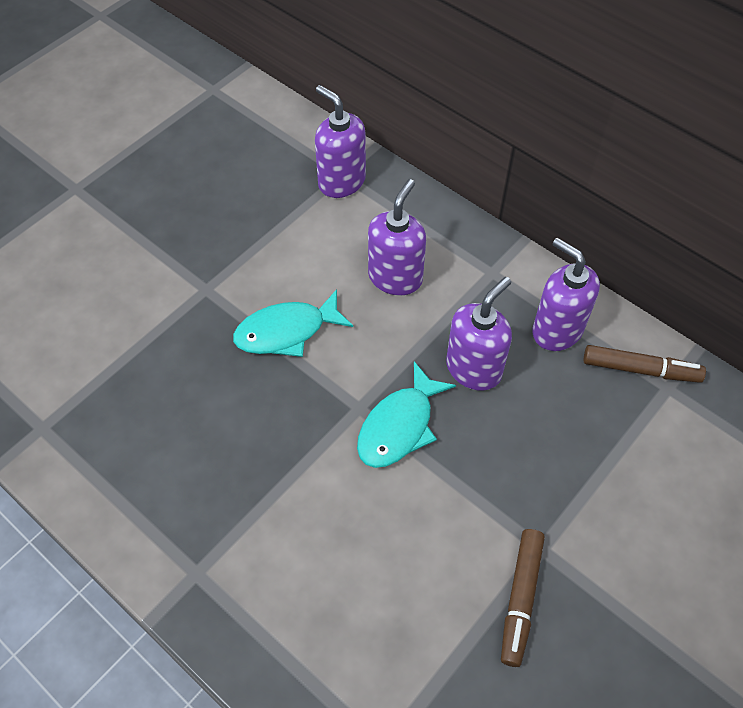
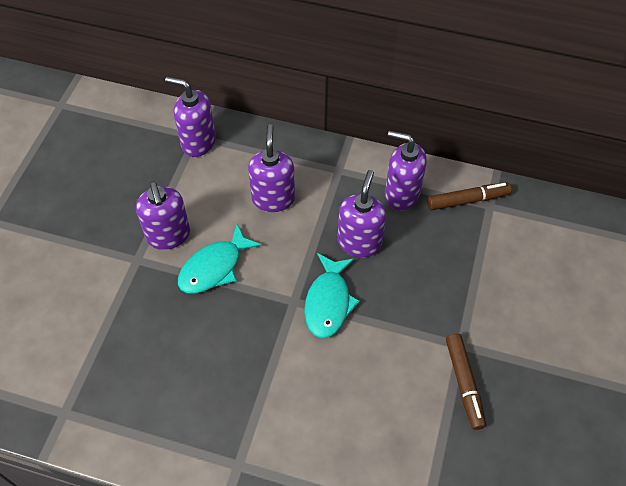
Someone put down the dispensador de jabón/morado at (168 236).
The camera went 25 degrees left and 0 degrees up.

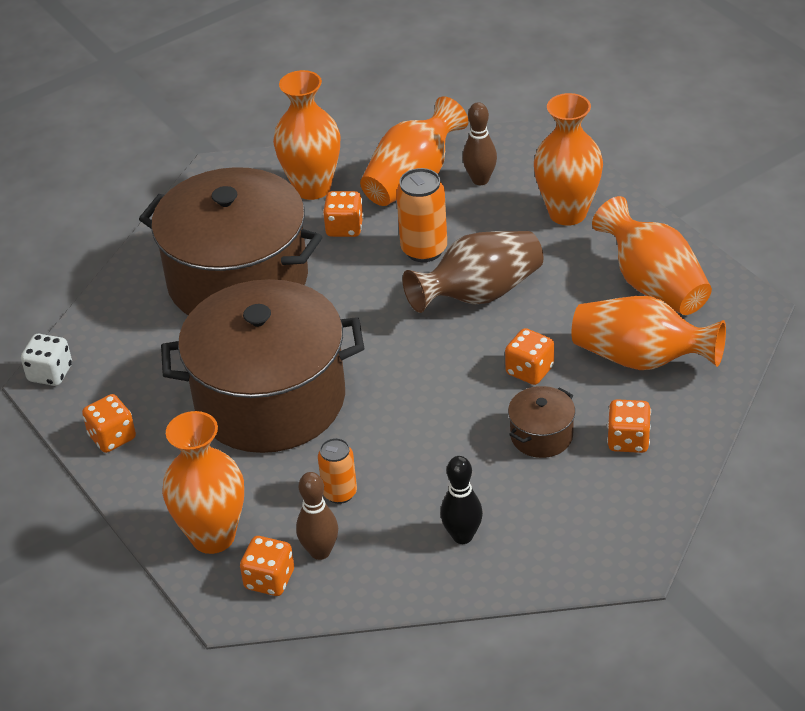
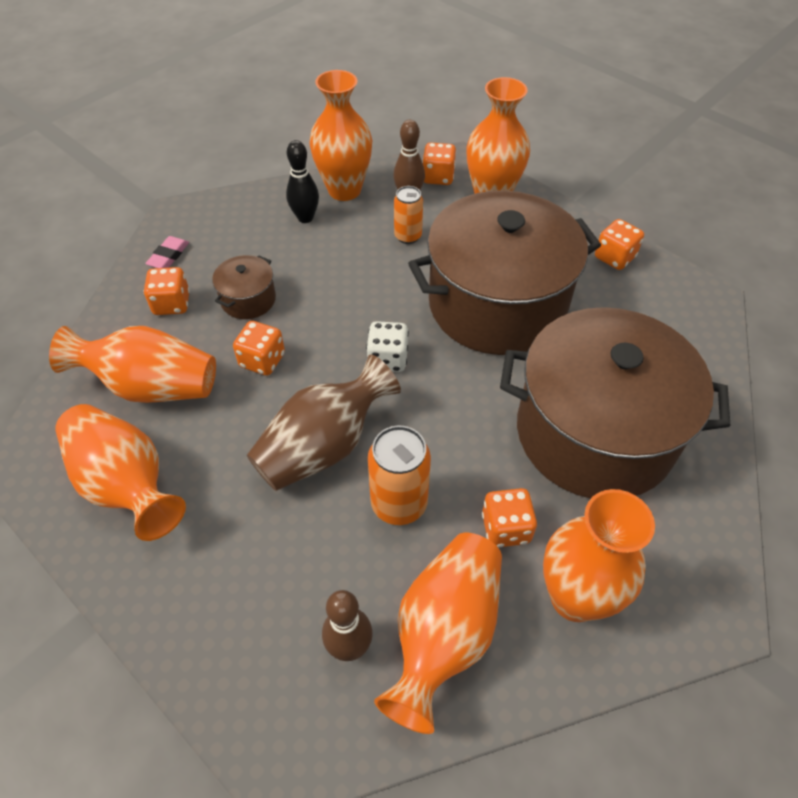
Someone carried the florero/naranja from (567 213) to (344 190).
Someone carried the dado/blanco from (50 373) to (388 359).
Someone put down the goma de borrar/rosa at (169 256).
The camera went 165 degrees right and 10 degrees up.

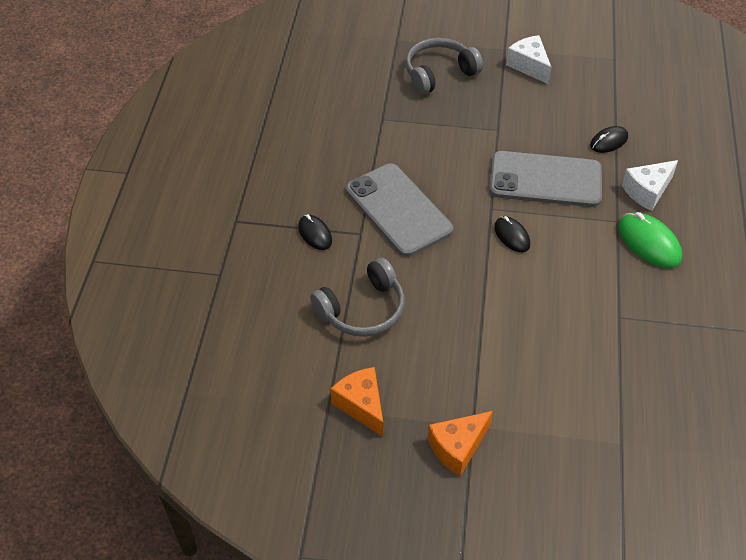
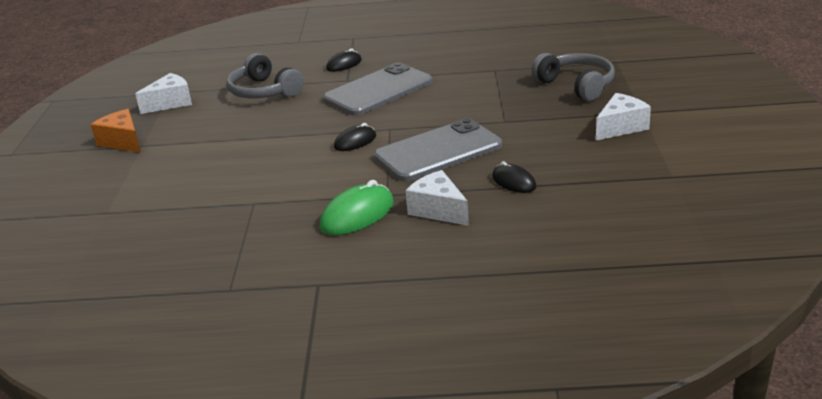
Someone rotated the móvil/gris at (545 180) by 60 degrees clockwise.
Someone repainted the queso/naranja at (361 405), which became the queso/blanco at (170 103).
The camera went 85 degrees right and 20 degrees down.

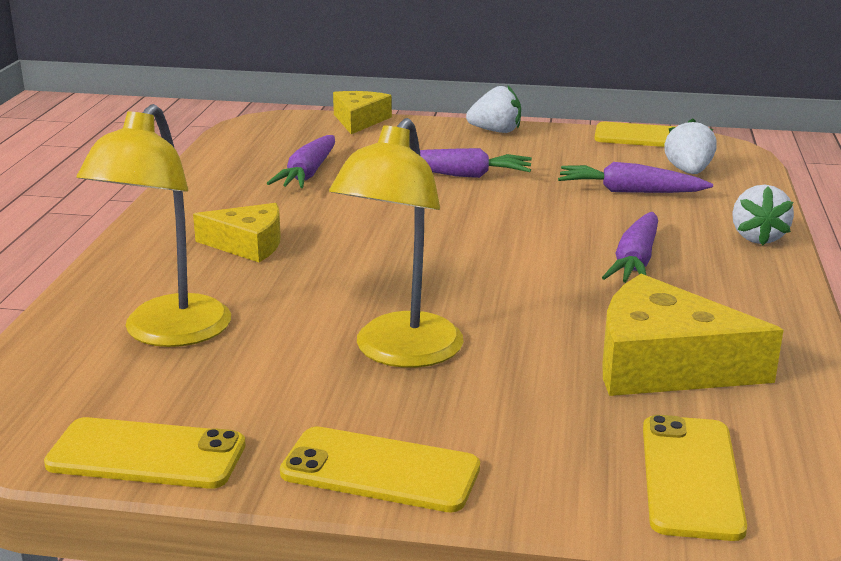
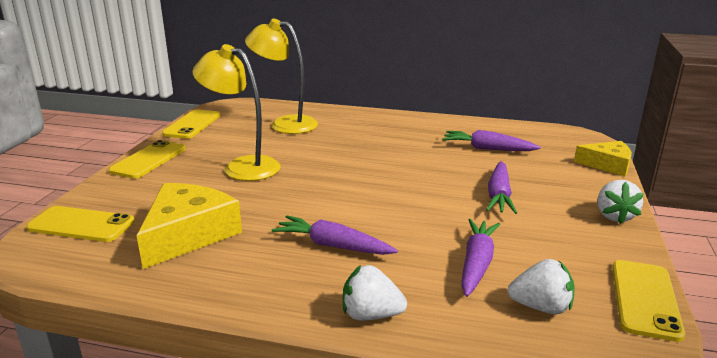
Someone took away the queso/amarillo at (248 244).
The camera went 95 degrees right and 0 degrees up.

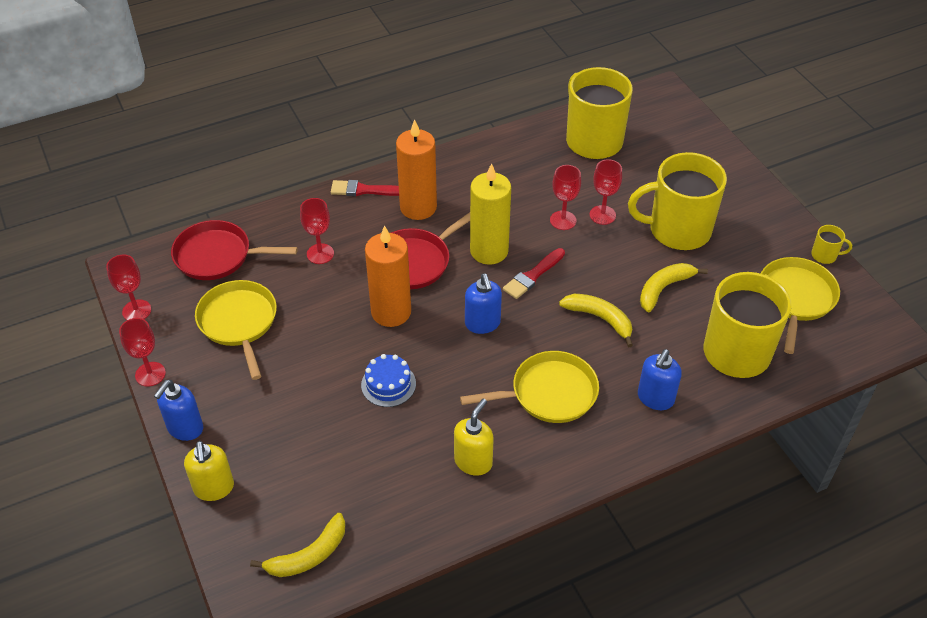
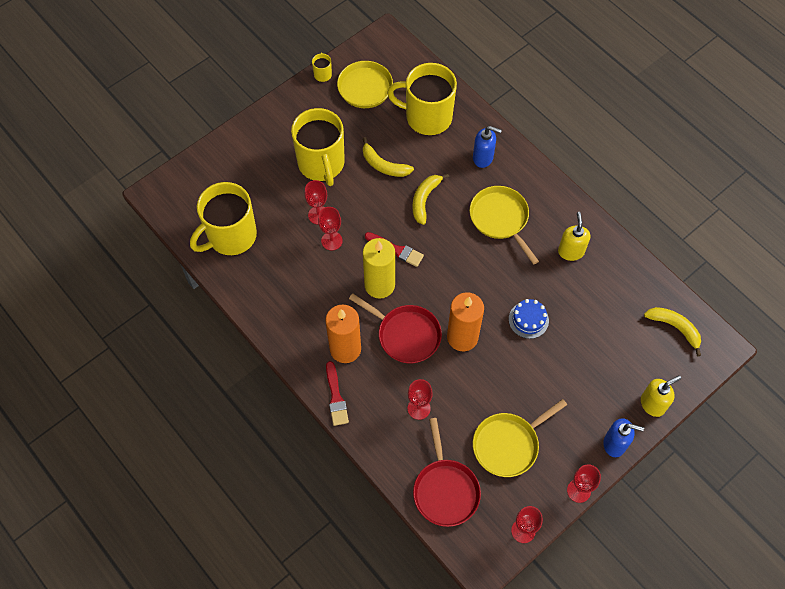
Someone took away the dispensador de jabón/azul at (482 324).
Someone rotated the dispensador de jabón/amarillo at (473 461) by 75 degrees clockwise.
The camera went 105 degrees left and 15 degrees up.

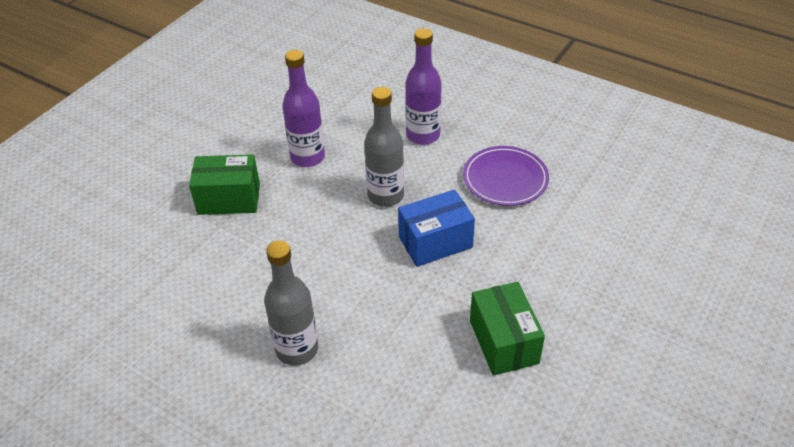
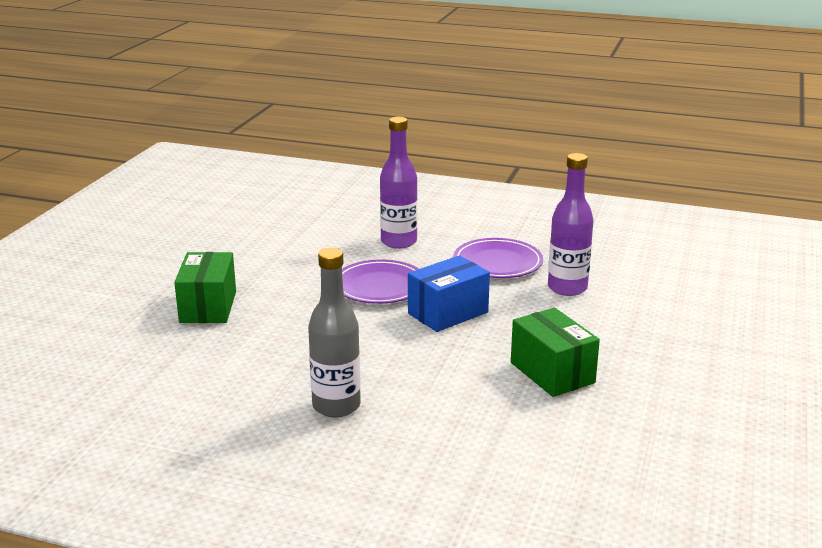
Someone carried the botella/morado from (307 157) to (567 288).
Someone swapped the botella/gris at (385 195) for the plato/morado at (380 287).
Someone rotated the caja/verde at (229 199) by 75 degrees counterclockwise.
The camera went 15 degrees left and 20 degrees down.

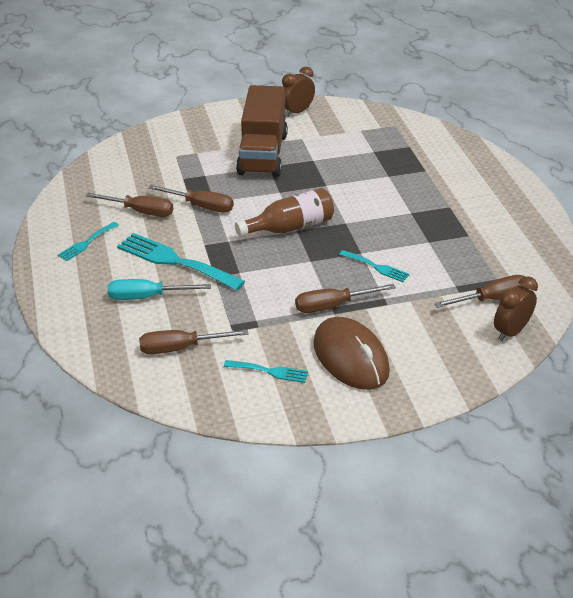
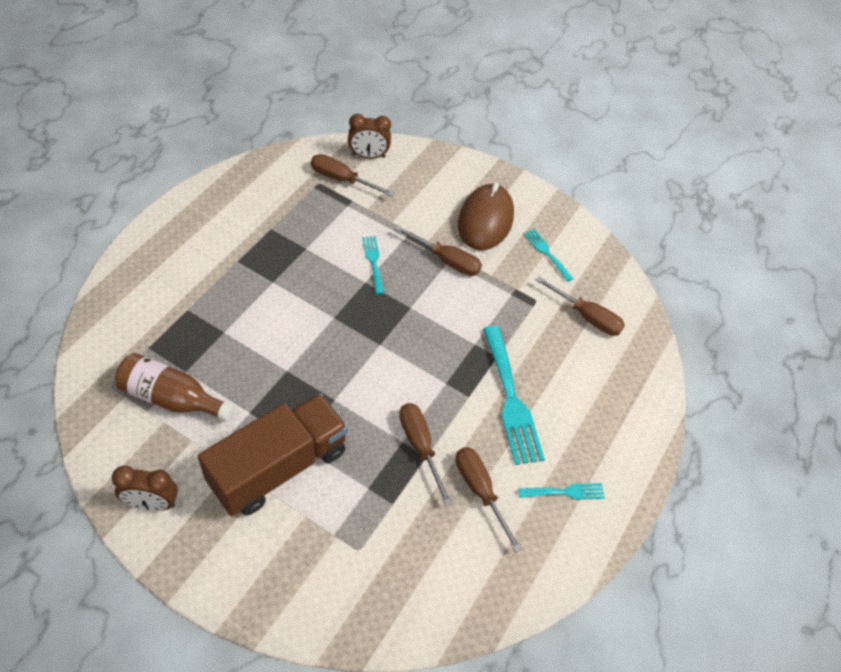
Someone carried the botella/marrón from (290 227) to (172 398).
Someone took away the destornillador/turquesa at (147 297).
The camera went 140 degrees left and 15 degrees up.

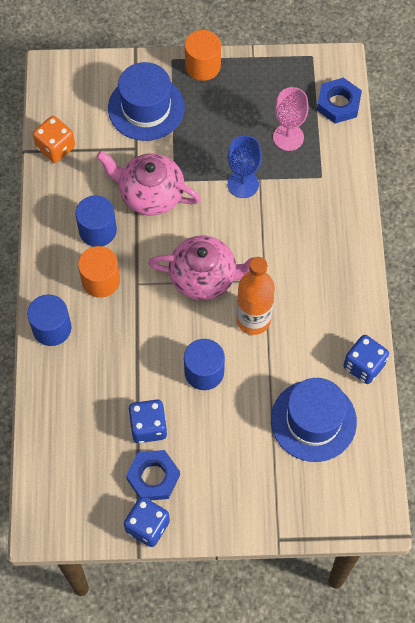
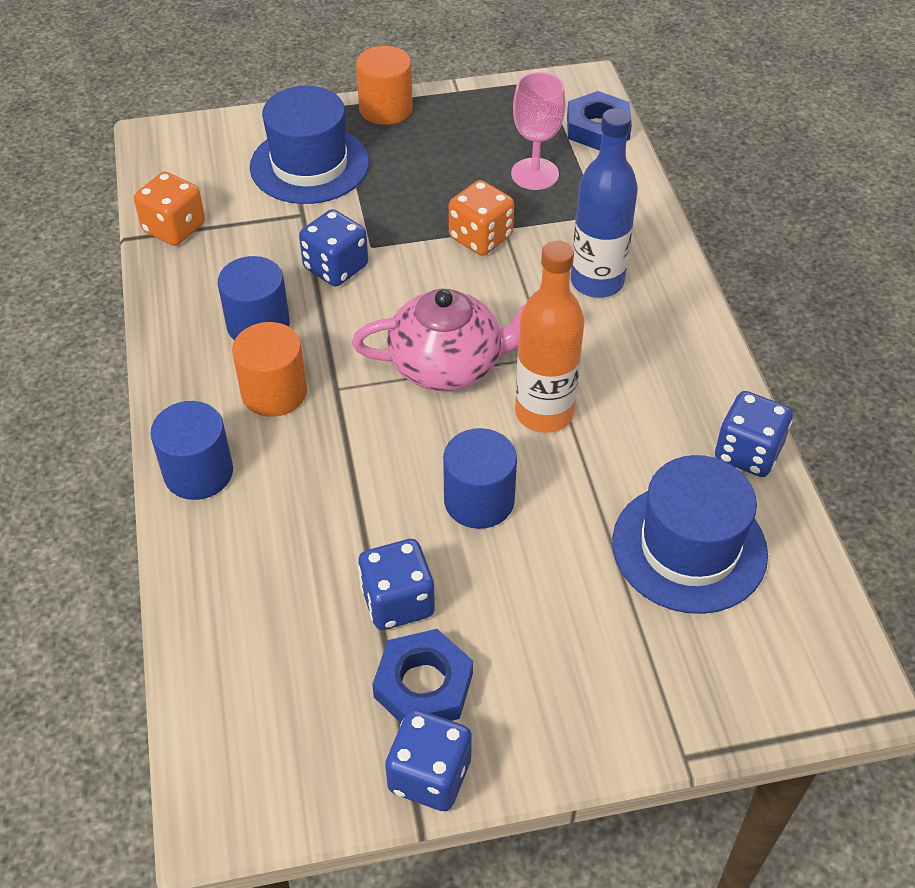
Someone swapped the copa/azul at (243 184) for the dado/naranja at (480 237).
Someone swapped the tetera/rosa at (150 194) for the dado/azul at (336 267).
Someone put down the botella/azul at (597 282).
The camera went 10 degrees left and 15 degrees down.

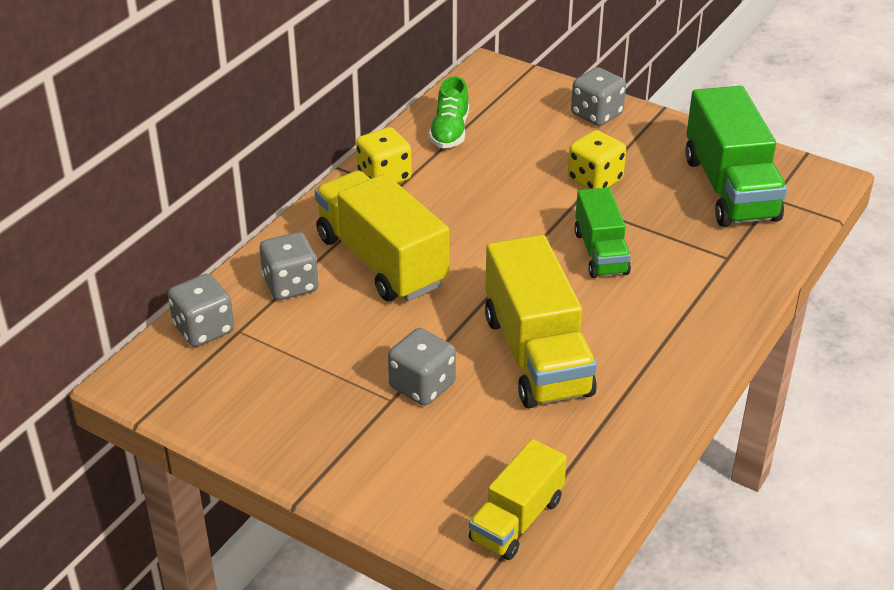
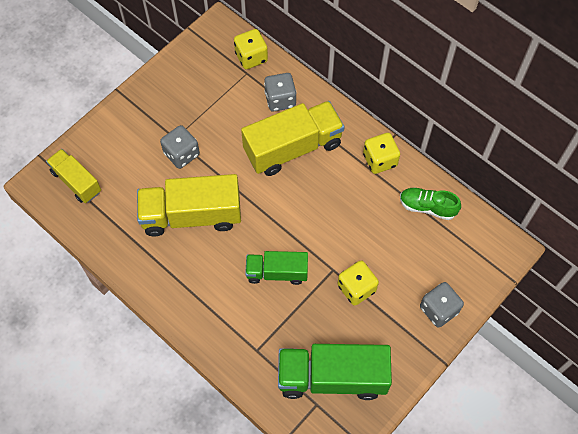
Someone repainted the dado/gris at (204 329), which became the dado/amarillo at (251 57).
The camera went 100 degrees right and 25 degrees up.

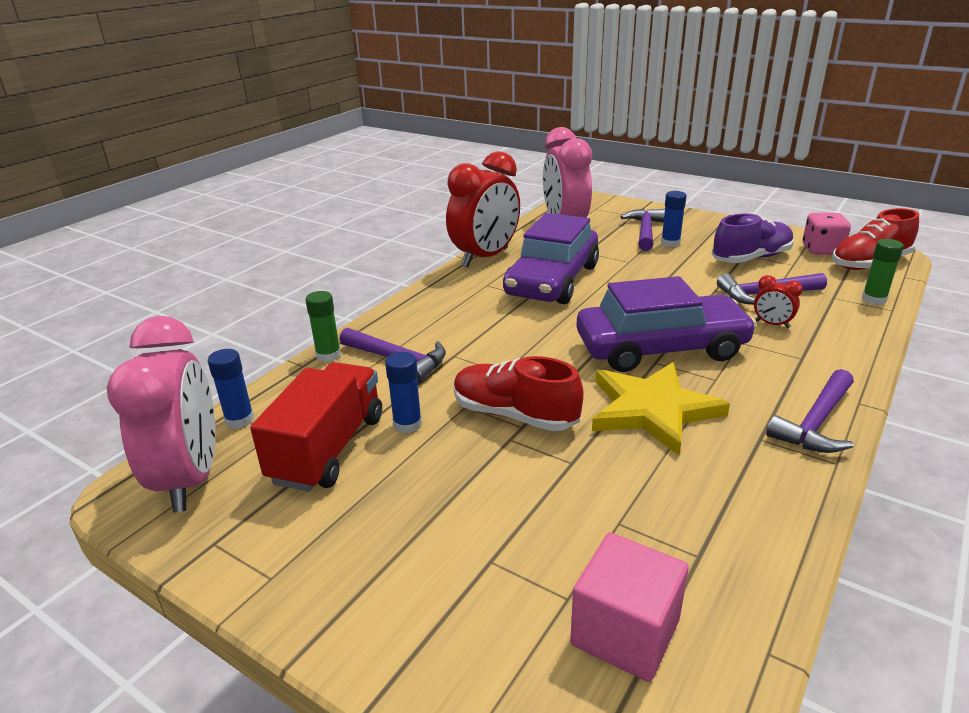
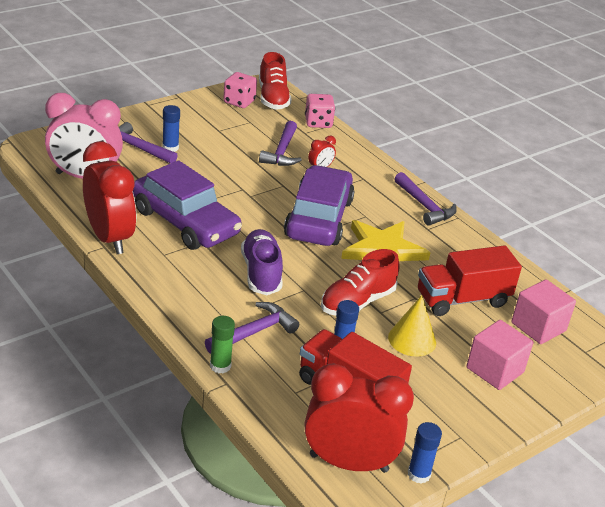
Someone carried the zapato/morado from (751 258) to (261 273).
Someone swapped the barra de pegamento/verde at (874 299) for the dado/rosa at (318 122).
Someone repainted the despertador/rosa at (191 478), which became the despertador/rojo at (349 462).
Someone carried the barra de pegamento/azul from (239 420) to (419 474).
Someone put down the camión/rojo at (462 299).
Someone put down the cono/amarillo at (412 339).
Someone put down the cubo/rosa at (495 370).
The camera went 75 degrees left and 5 degrees up.

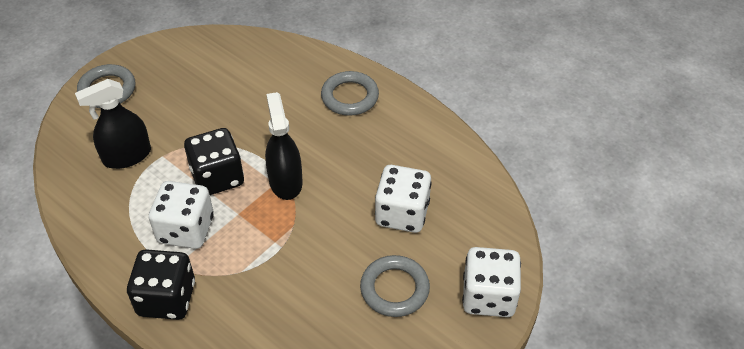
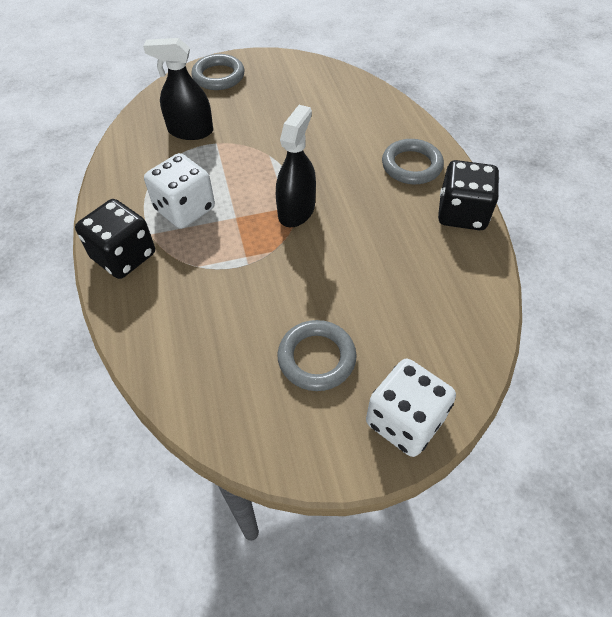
Someone carried the dado/negro from (217 177) to (462 213).
Someone took away the dado/blanco at (402 213).
The camera went 35 degrees right and 5 degrees up.

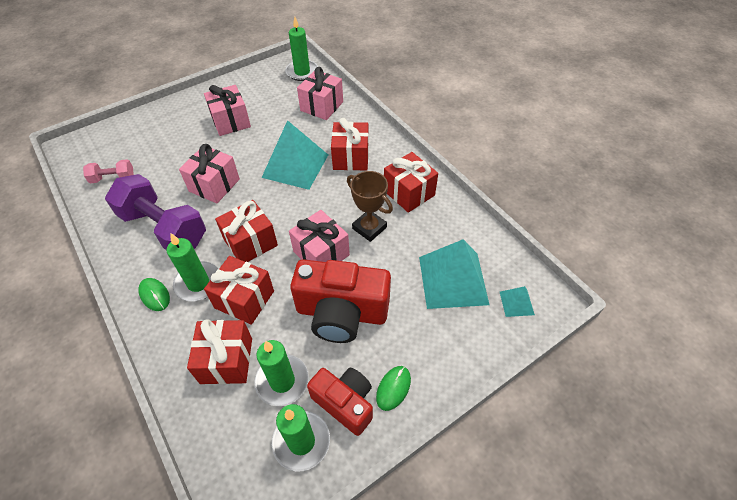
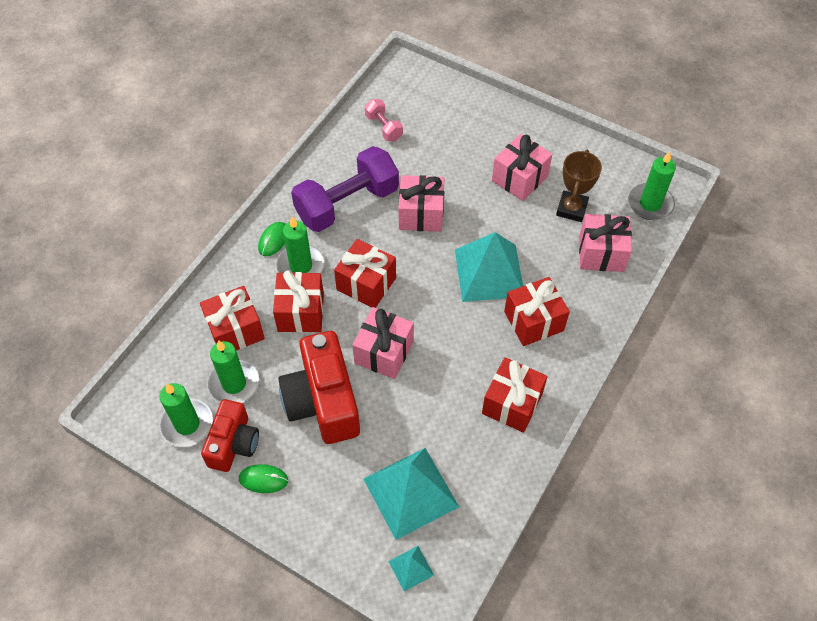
Someone carried the trofeo/marrón from (369 228) to (571 209).
Someone rotated the mancuerna/morado at (164 228) by 45 degrees clockwise.
The camera went 65 degrees right and 5 degrees up.

